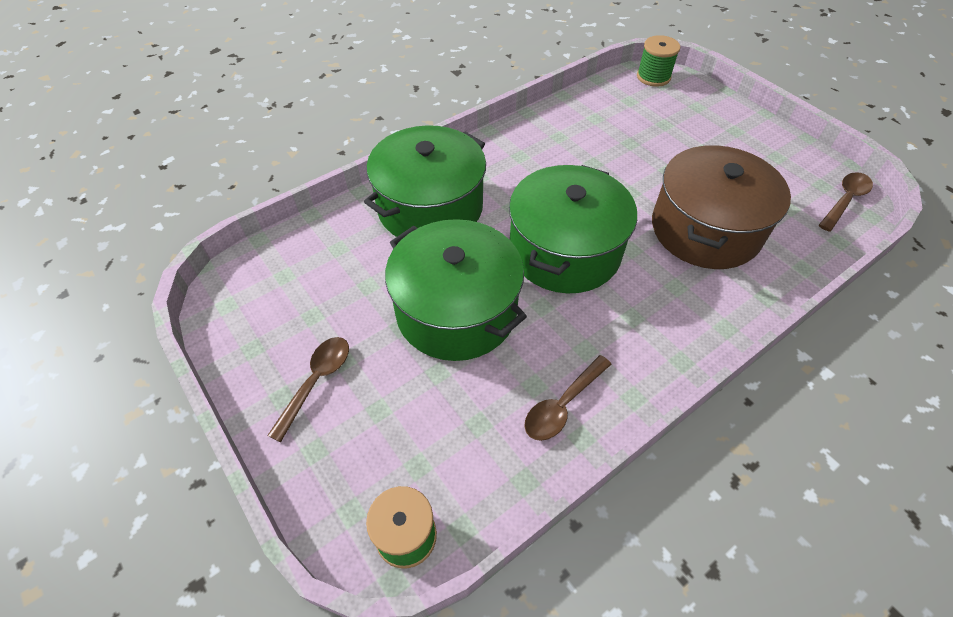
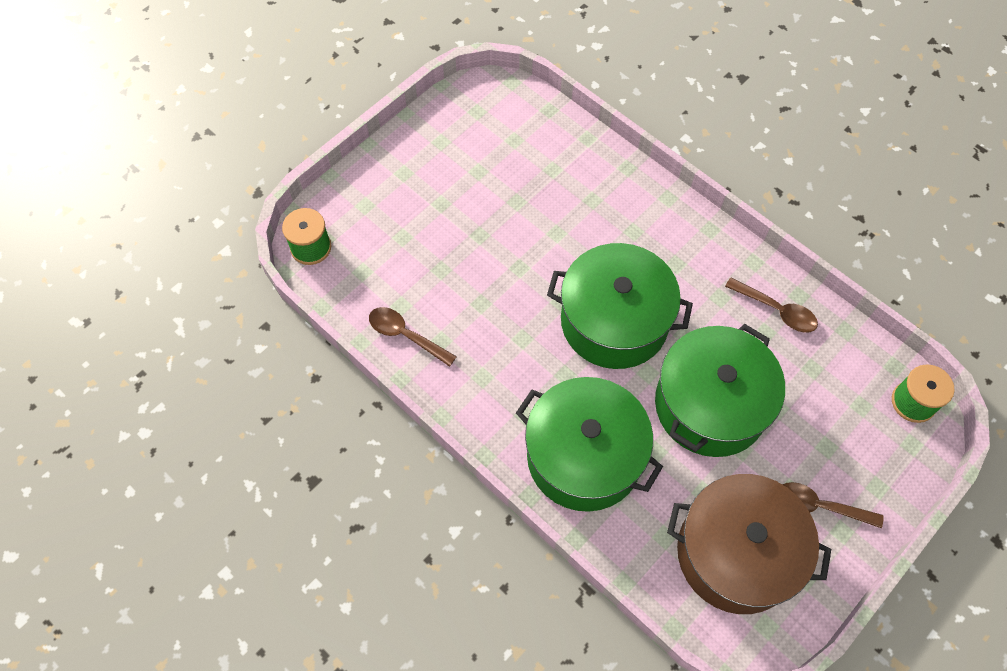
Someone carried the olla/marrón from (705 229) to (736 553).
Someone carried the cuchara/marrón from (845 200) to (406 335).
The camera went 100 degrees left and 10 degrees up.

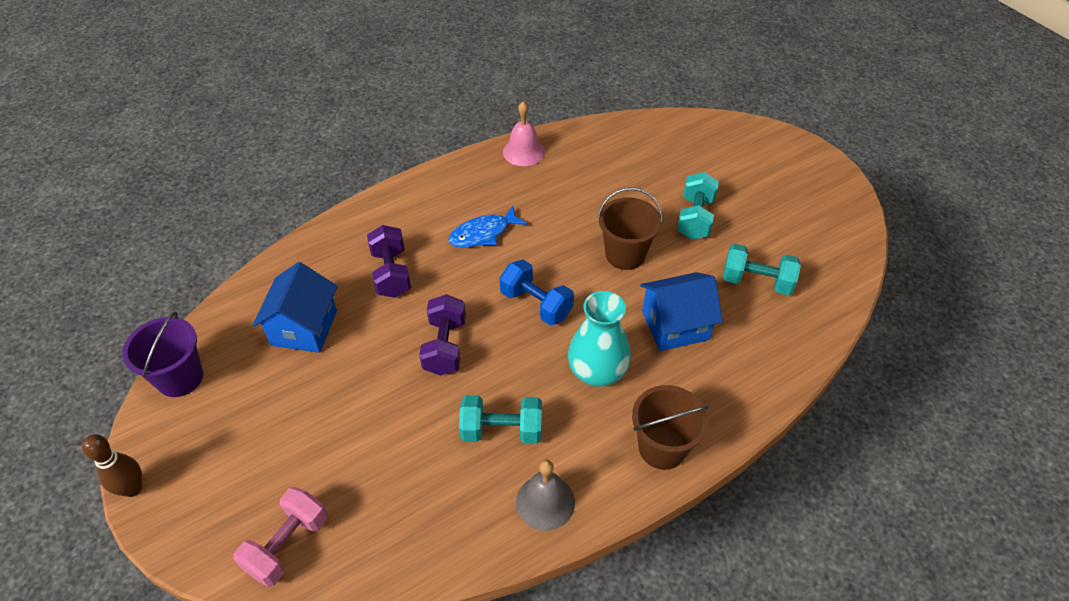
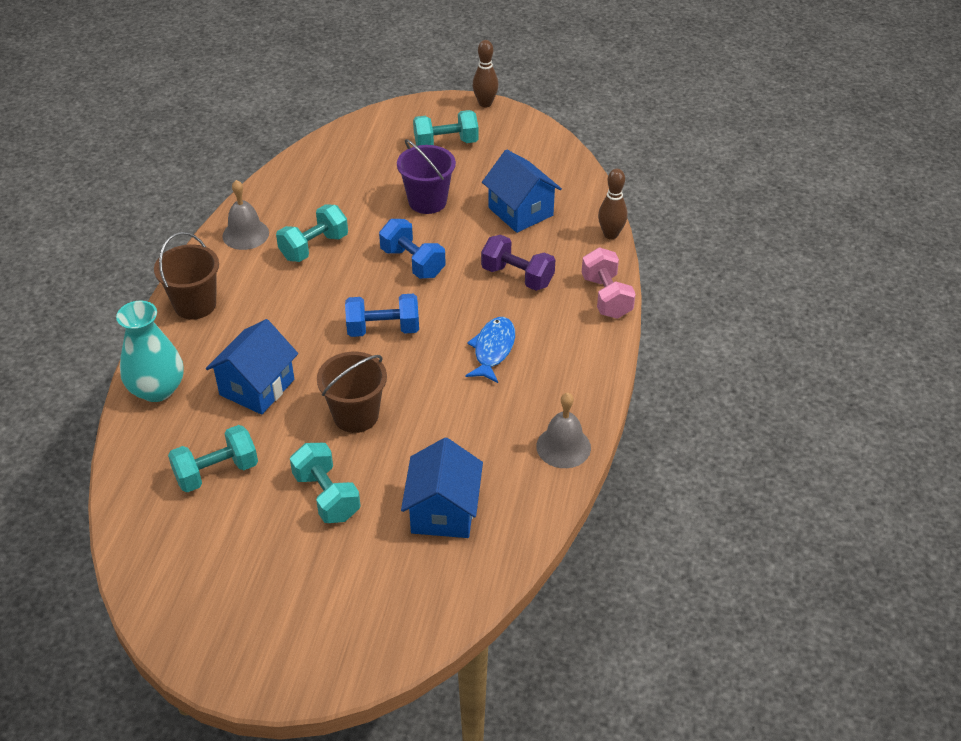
Someone repainted the campana/rosa at (523 152), which became the campana/gris at (563 447).
Someone carried the florero/turquesa from (597 371) to (157 389).
Someone repainted the mancuerna/morado at (445 346), which became the mancuerna/azul at (413 262).
Someone carried the balde/morado from (180 378) to (427 201).
Someone carried the mancuerna/rosa from (288 545) to (606 297).
Someone put down the mancuerna/turquesa at (446 143).
Someone put down the bolo/marrón at (611 234).
Someone put down the casa/azul at (443 512).
The camera went 135 degrees right and 5 degrees down.

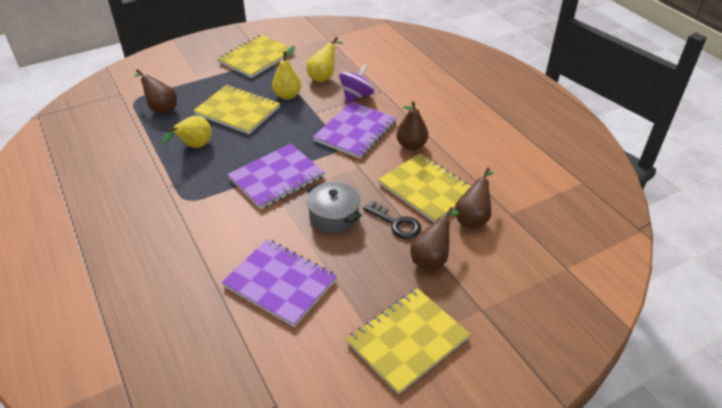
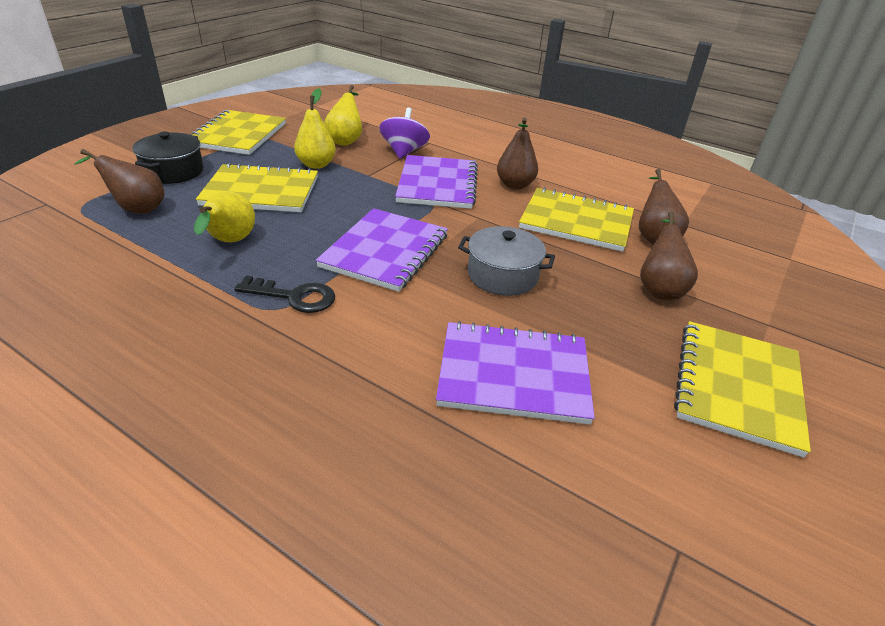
Someone carried the llave/negro from (396 223) to (294 297).
Someone put down the olla/negro at (173 171).
The camera went 30 degrees left and 5 degrees down.

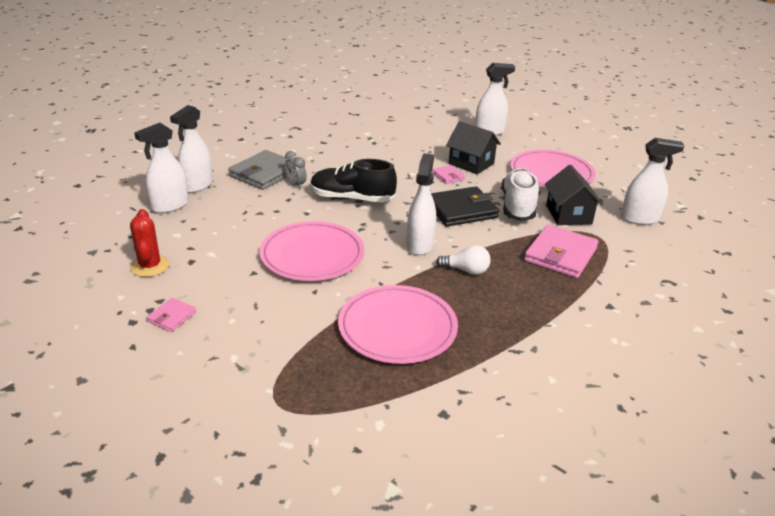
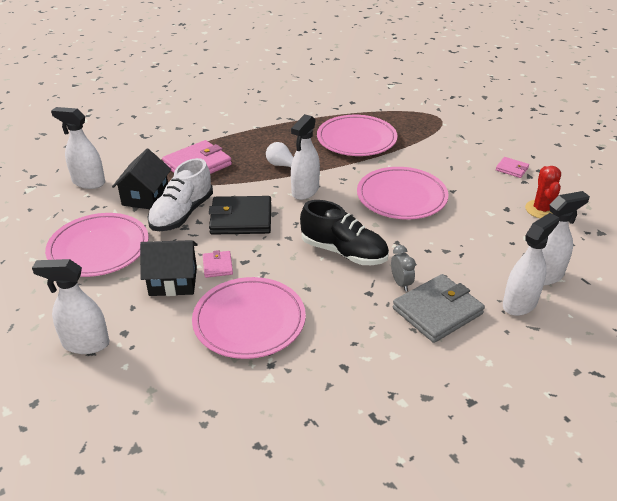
Someone rotated the casa/negro at (471 164) by 60 degrees counterclockwise.
Someone rotated the cartera/rosa at (172 317) by 75 degrees clockwise.
Someone put down the plato/rosa at (249 321).
The camera went 160 degrees left and 5 degrees up.

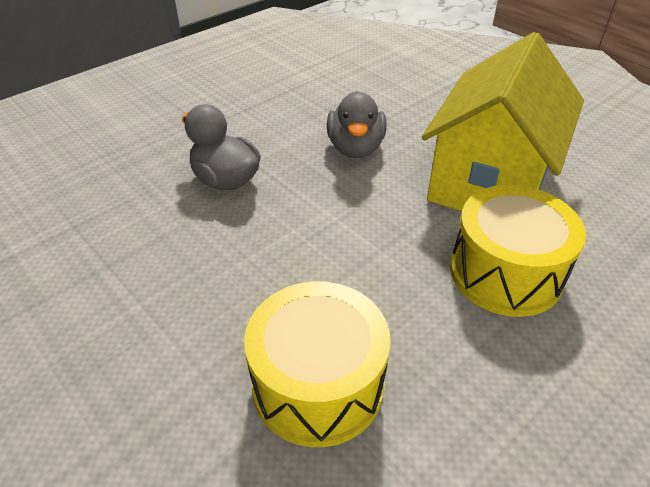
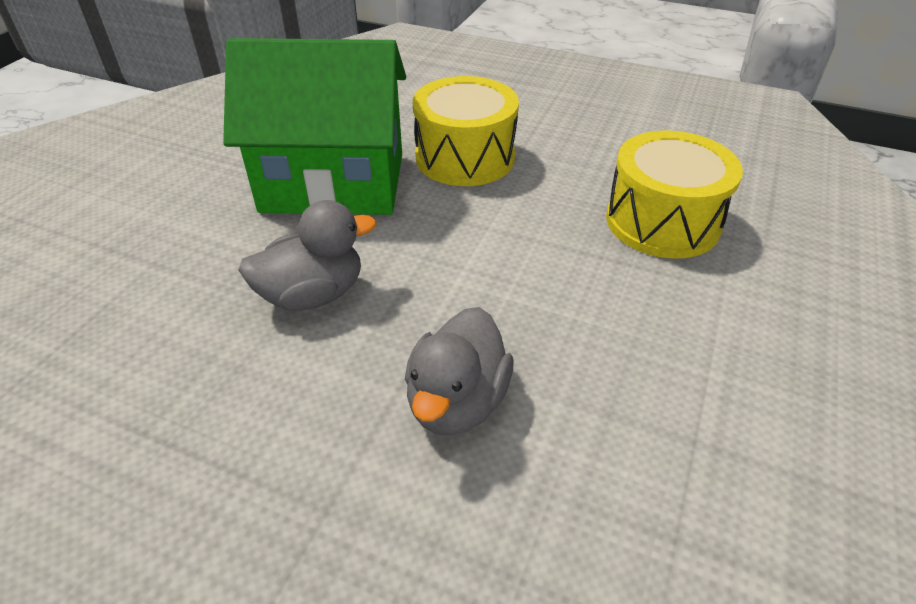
Someone repainted the casa/amarillo at (489 181), which became the casa/verde at (333 182).
The camera went 115 degrees left and 0 degrees up.

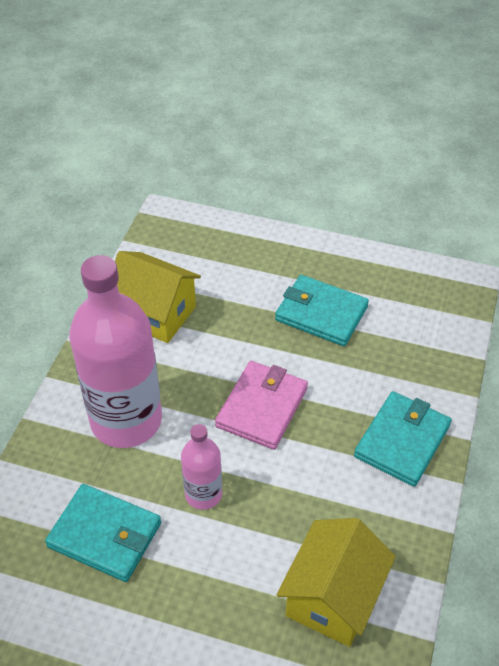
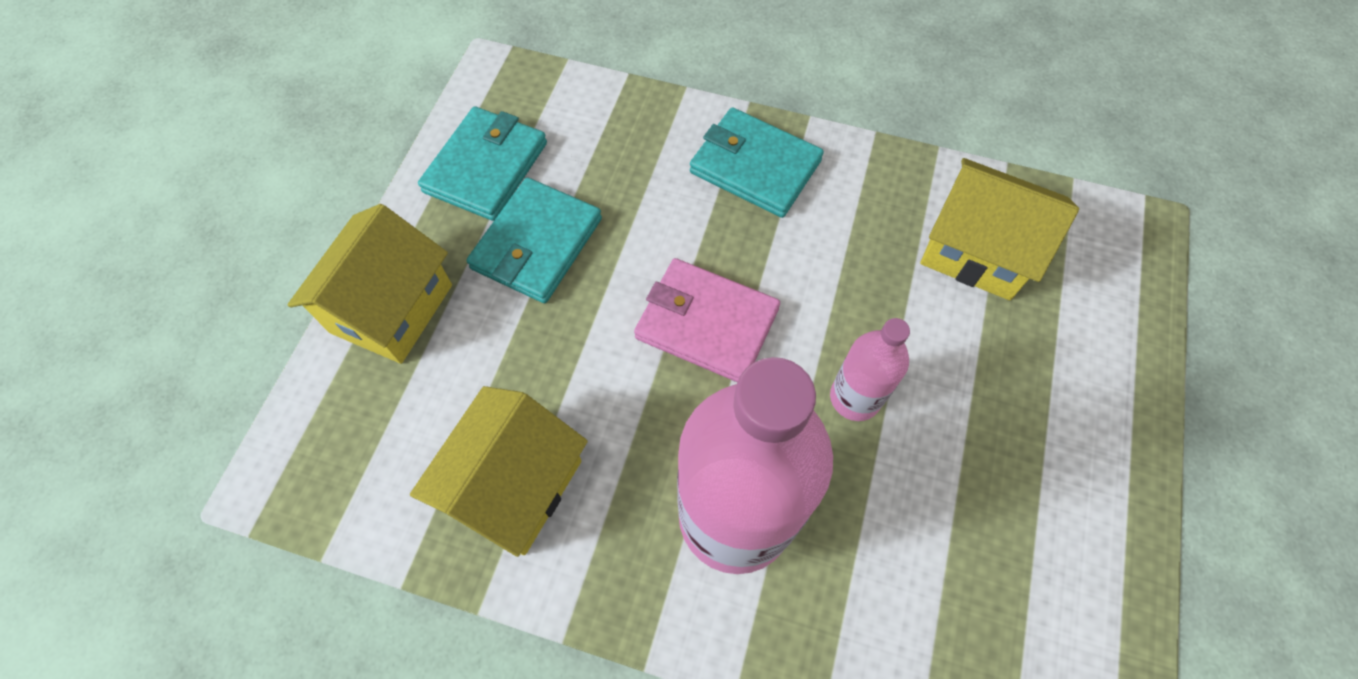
Someone carried the cartera/turquesa from (105 535) to (486 167).
Someone put down the casa/amarillo at (392 308).
The camera went 90 degrees left and 15 degrees up.

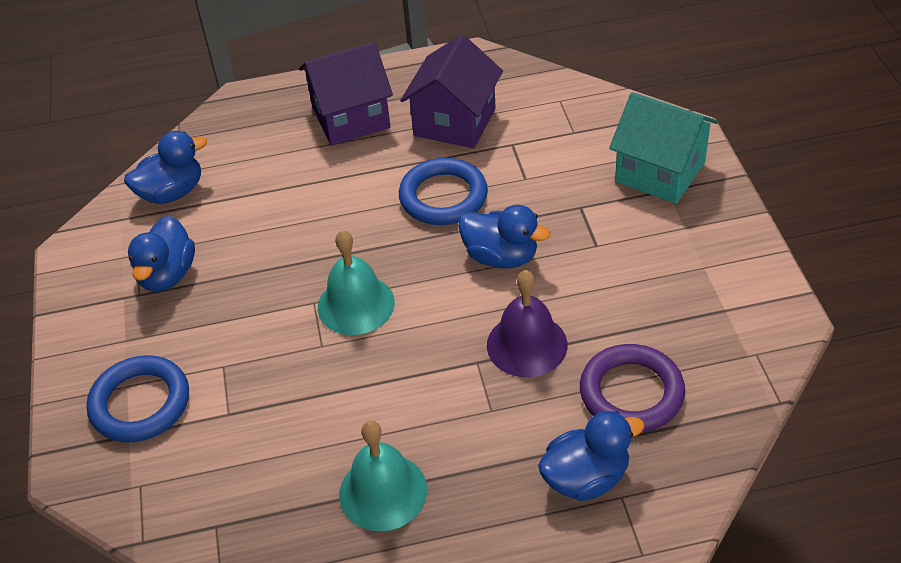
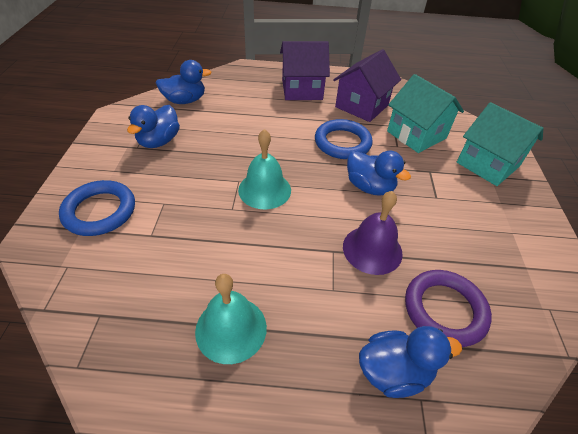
Someone put down the casa/turquesa at (416 135).
The camera went 10 degrees right and 0 degrees up.

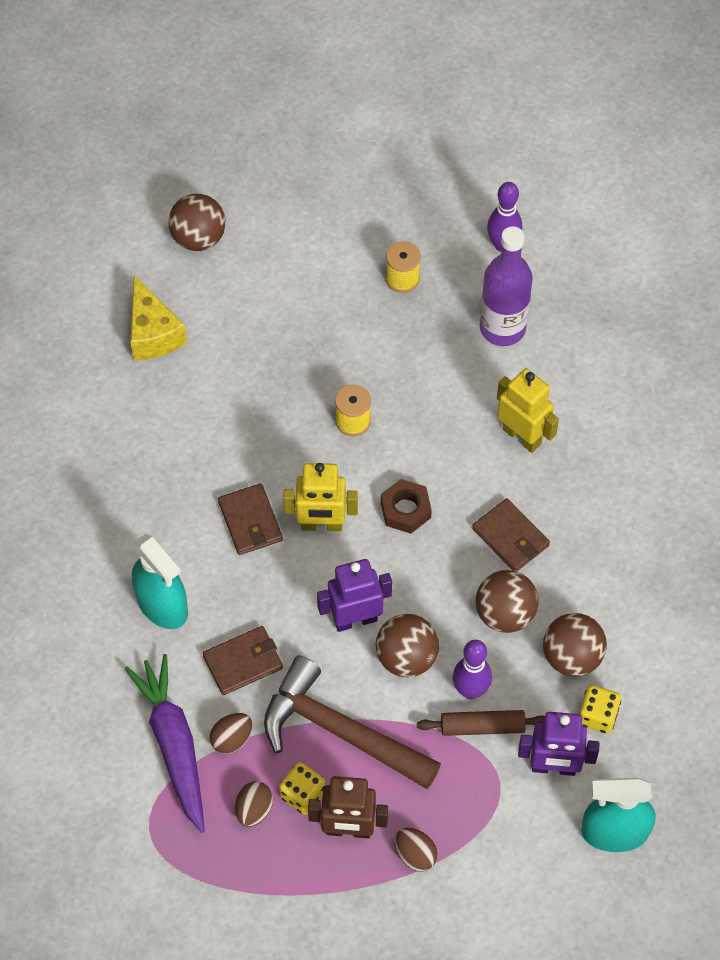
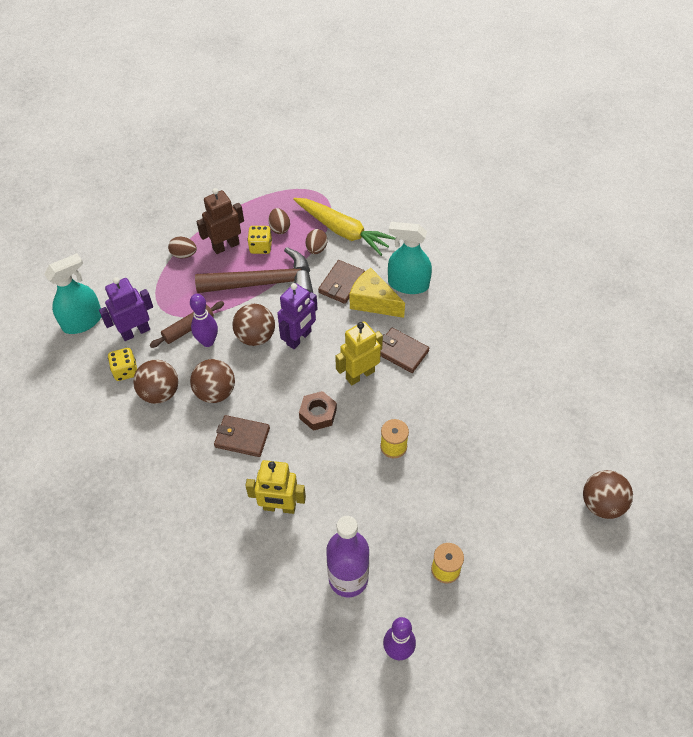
Someone carried the queso/amarillo from (153 333) to (373 302).
Someone repainted the zanahoria/morado at (174 745), which became the zanahoria/amarillo at (343 231).
The camera went 145 degrees right and 5 degrees down.

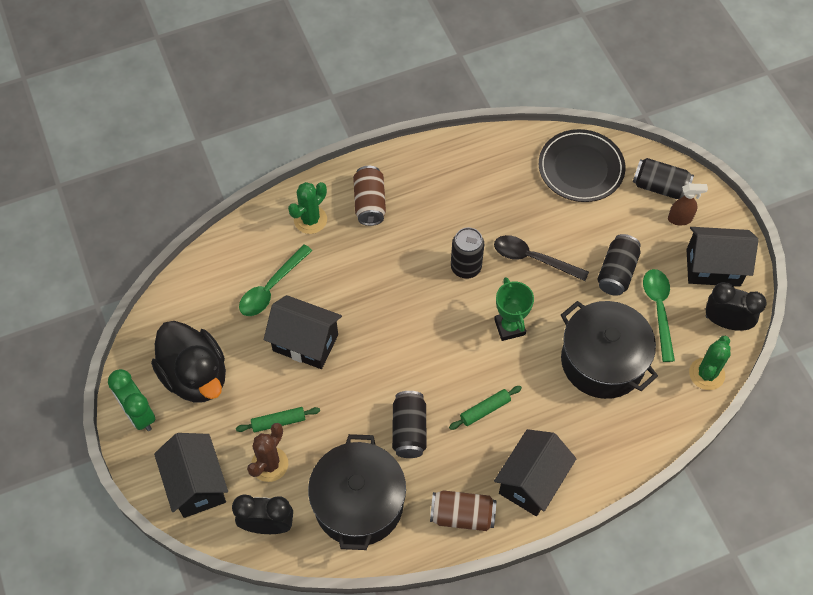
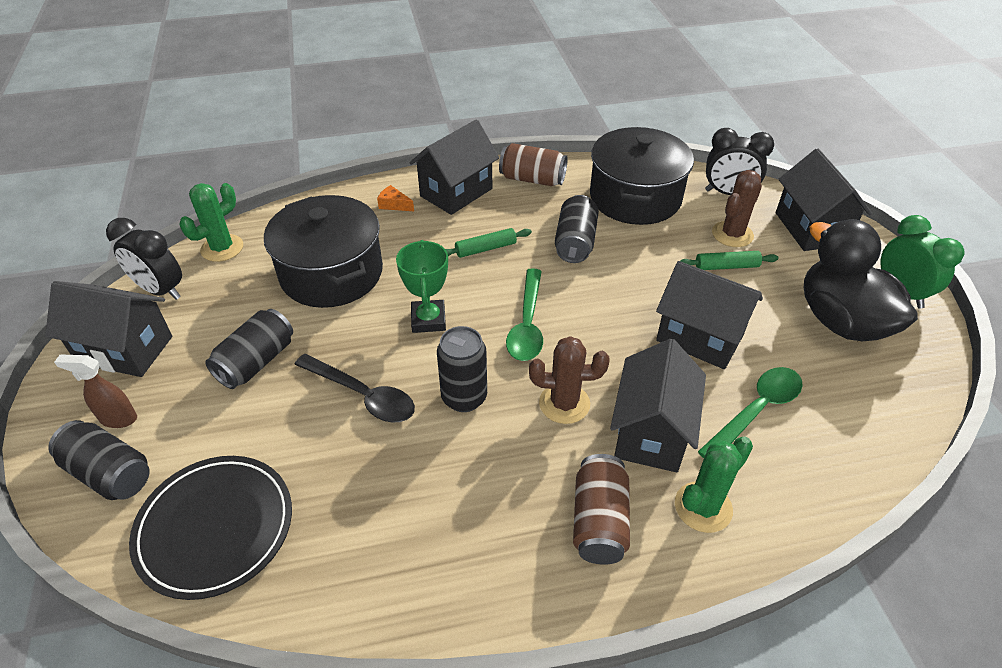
Someone carried the cuchara/verde from (658 310) to (527 324).
Someone put down the queso/naranja at (394 205).
Someone put down the cactus/marrón at (564 403).
Someone put down the casa/negro at (651 432).
The camera went 170 degrees left and 15 degrees down.

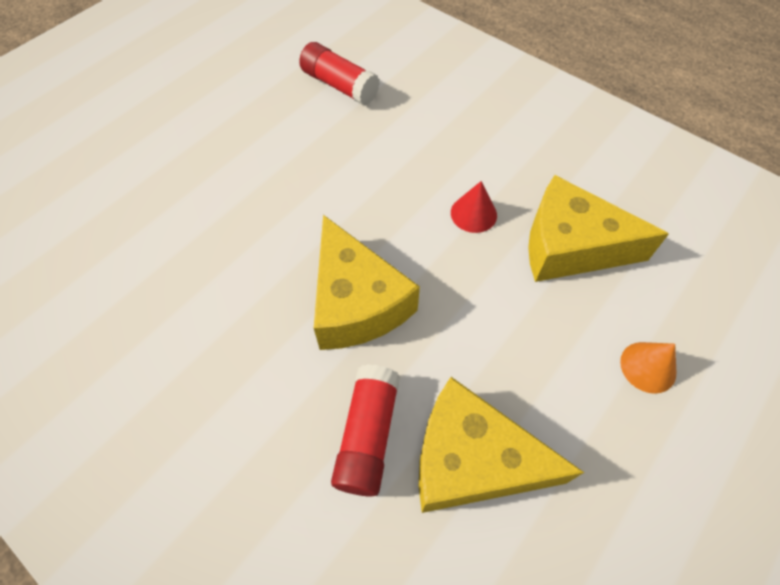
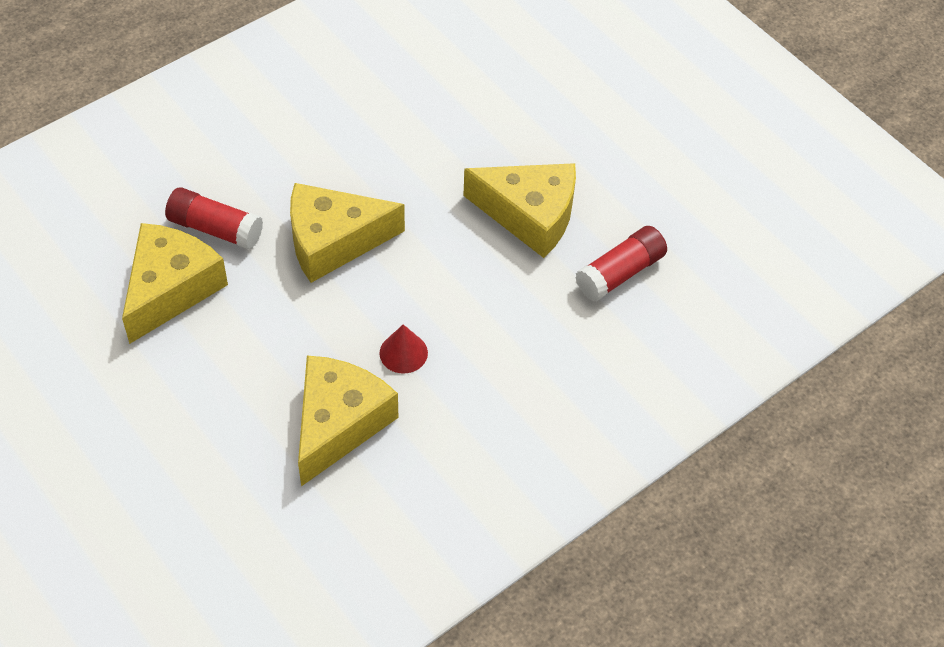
Someone took away the cono/naranja at (648 367).
Someone put down the queso/amarillo at (530 215).
The camera went 100 degrees right and 5 degrees down.

